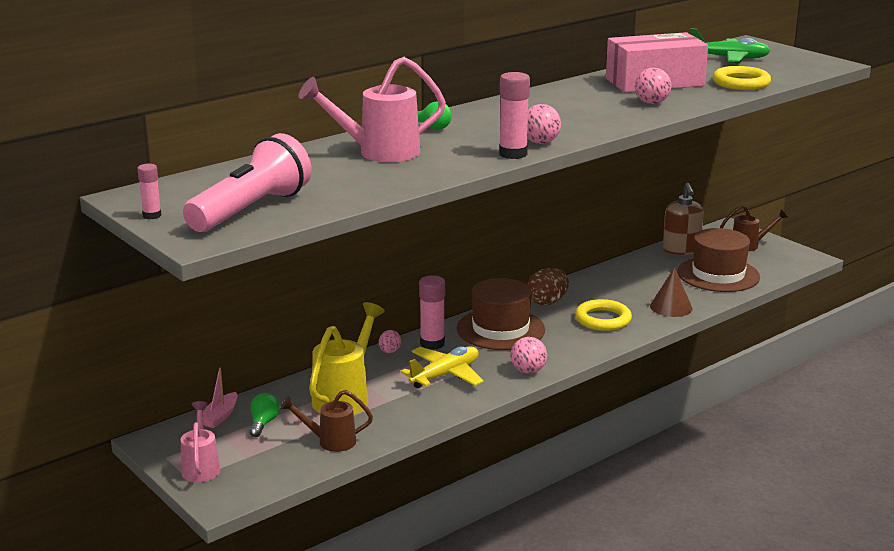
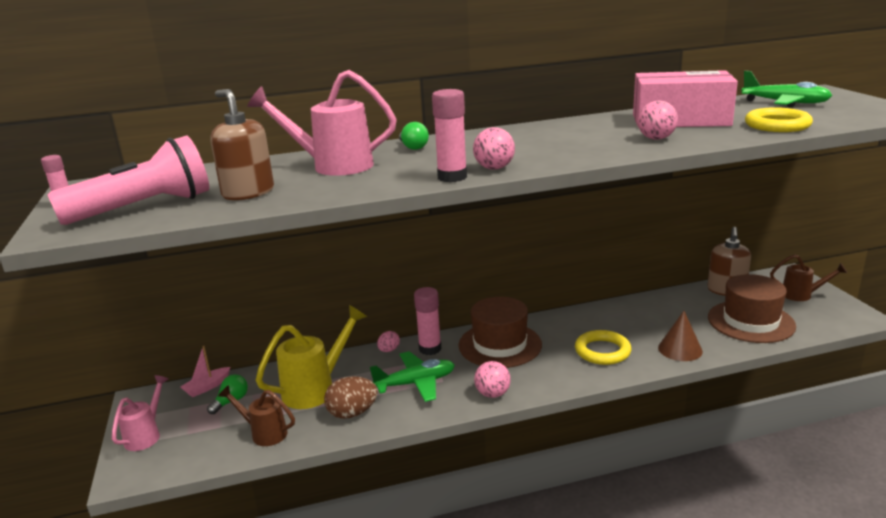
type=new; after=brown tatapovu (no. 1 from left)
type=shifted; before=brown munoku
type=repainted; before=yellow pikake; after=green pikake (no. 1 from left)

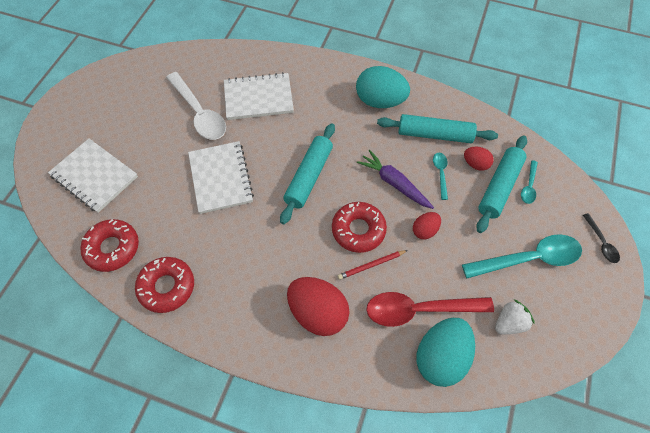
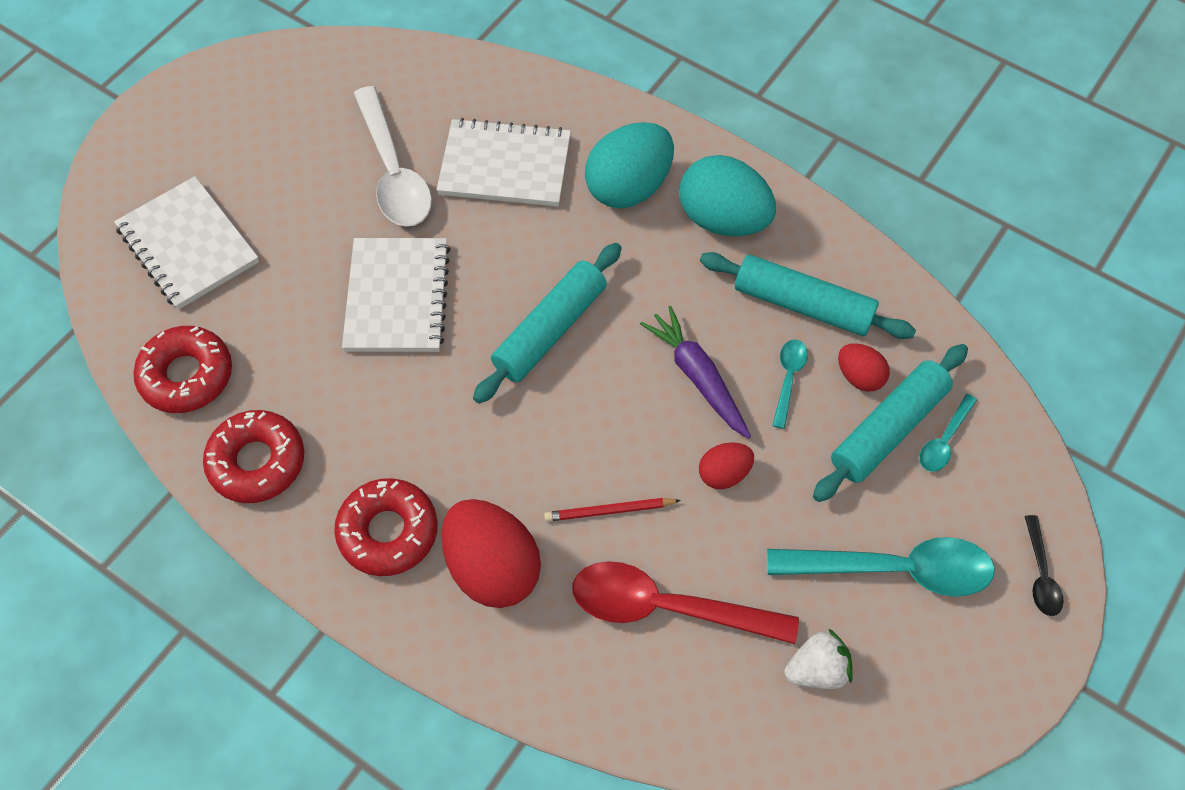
type=shifted; before=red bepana (no. 3 from left)
type=shifted; before=turquoise munoku (no. 2 from left in the first image); after=turquoise munoku (no. 1 from left)

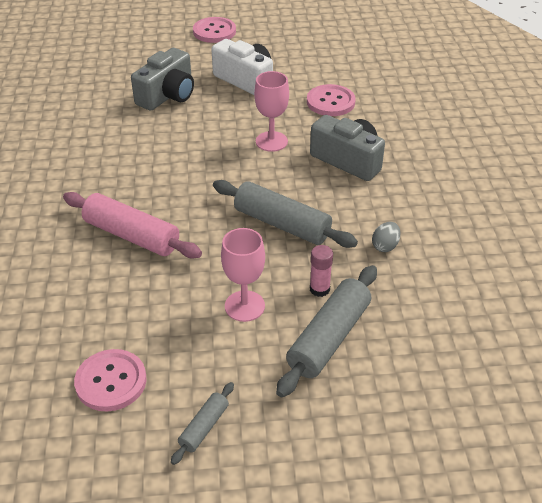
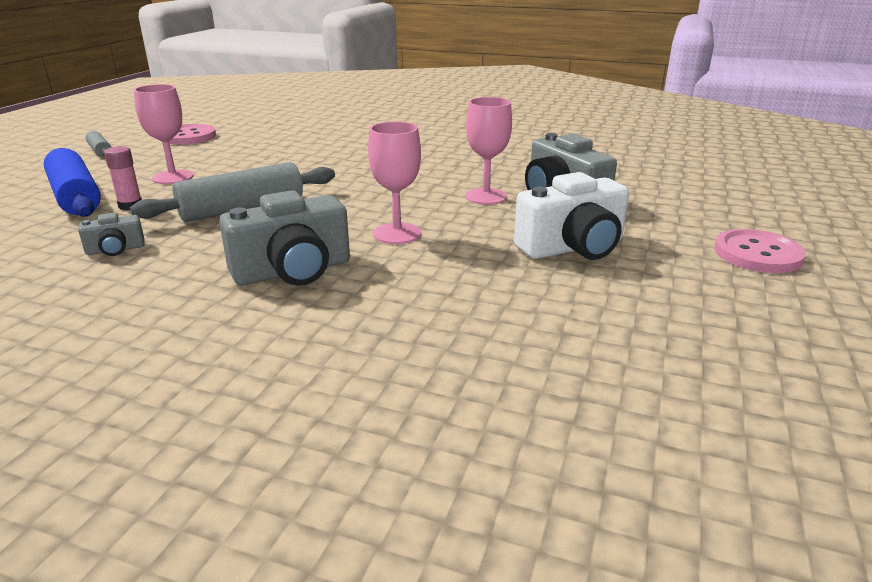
type=gone; before=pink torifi
type=gone; before=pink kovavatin (no. 3 from left)
type=new; after=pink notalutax (no. 3 from left)
type=swapped; before=grey munoku; after=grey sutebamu (no. 1 from left)
type=repainted; before=grey torifi (no. 3 from left); after=blue torifi

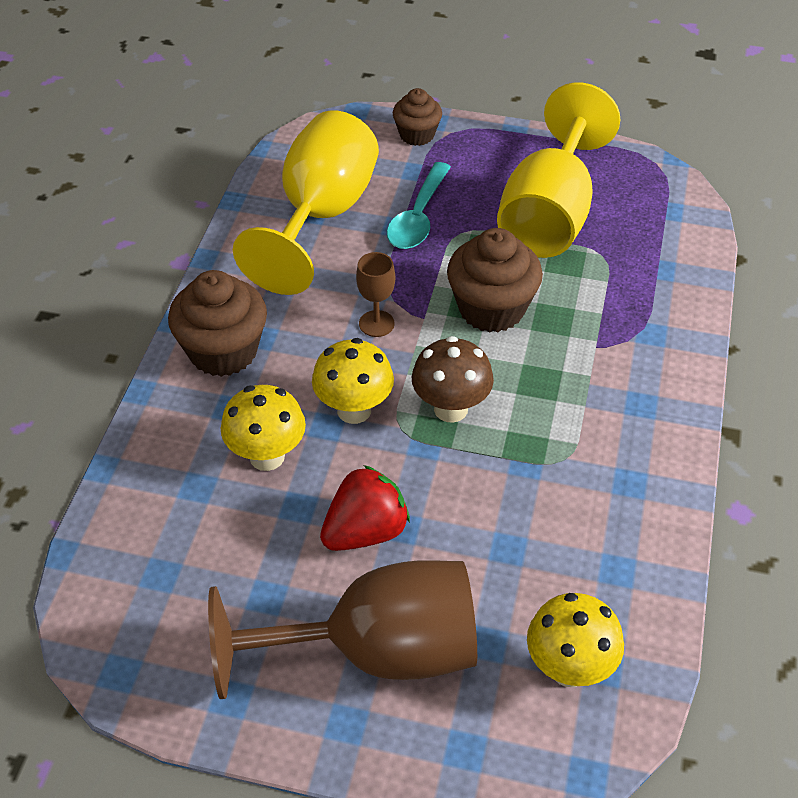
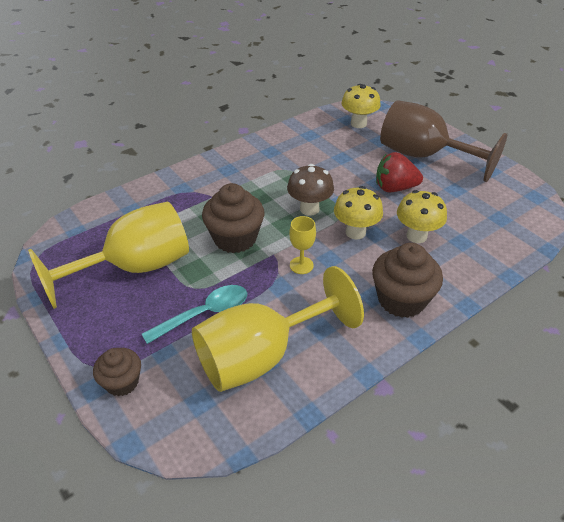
type=repainted; before=brown notalutax (no. 2 from left); after=yellow notalutax (no. 3 from left)

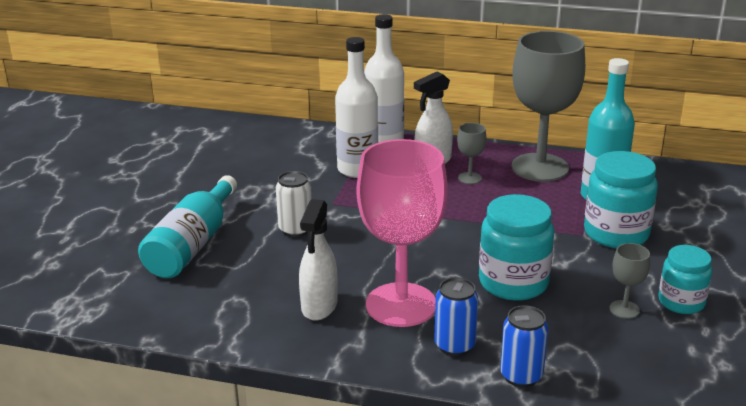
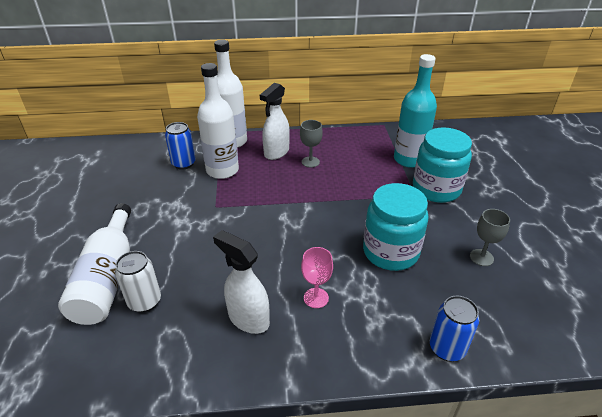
type=gone; before=grey notalutax (no. 2 from left)
type=gone; before=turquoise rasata (no. 3 from left)
type=shifted; before=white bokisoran
type=shifted; before=blue bokisoran (no. 1 from left)
type=repainted; before=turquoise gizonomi (no. 1 from left); after=white gizonomi (no. 1 from left)
type=rotated; before=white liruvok (no. 1 from left); turn=135
type=scaled; before=pink notalutax; scale=0.41

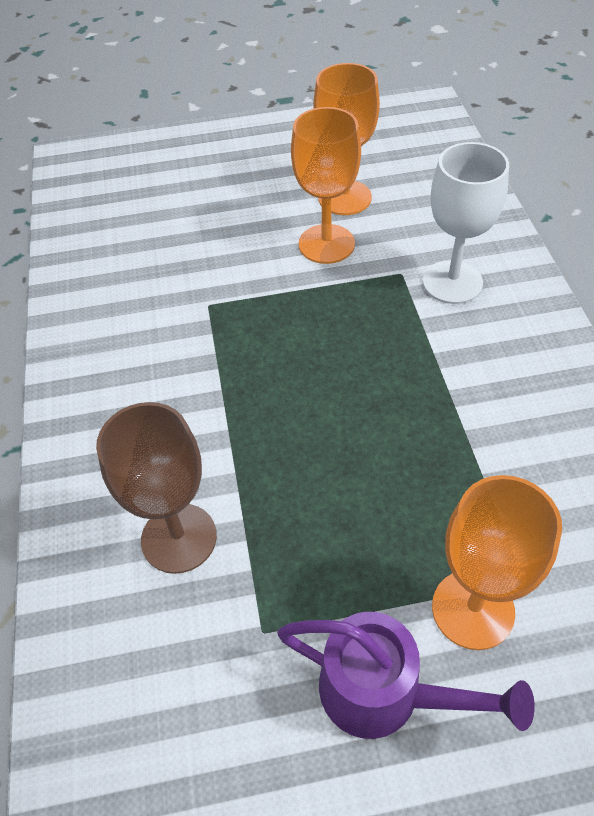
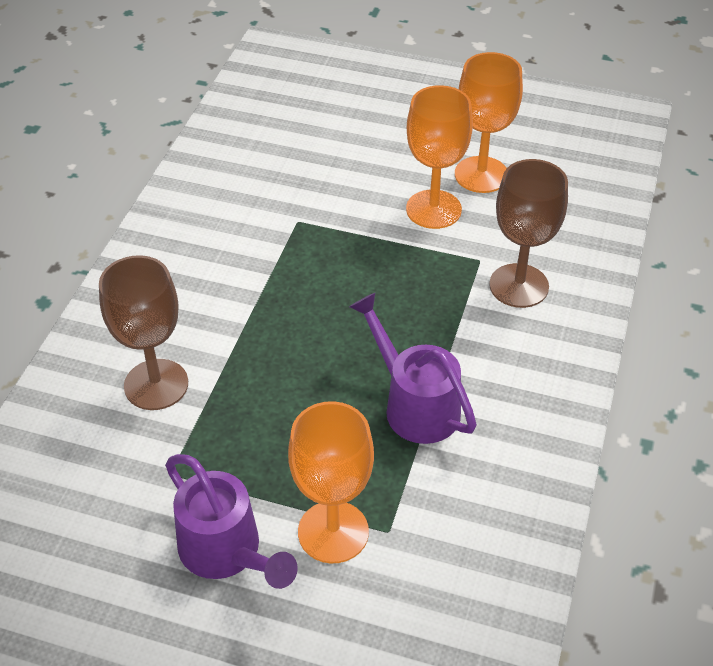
type=new; after=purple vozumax (no. 2 from left)
type=repainted; before=white notalutax; after=brown notalutax (no. 2 from left)

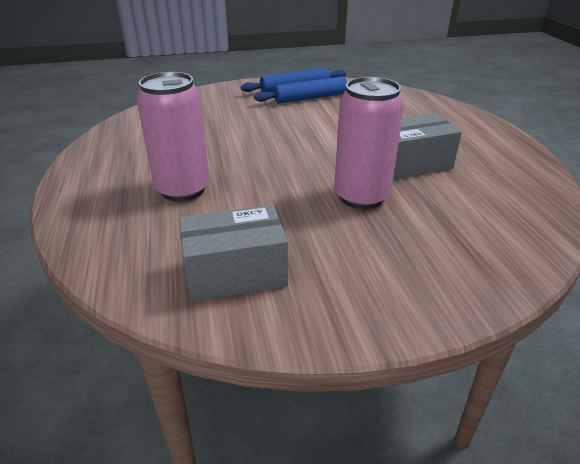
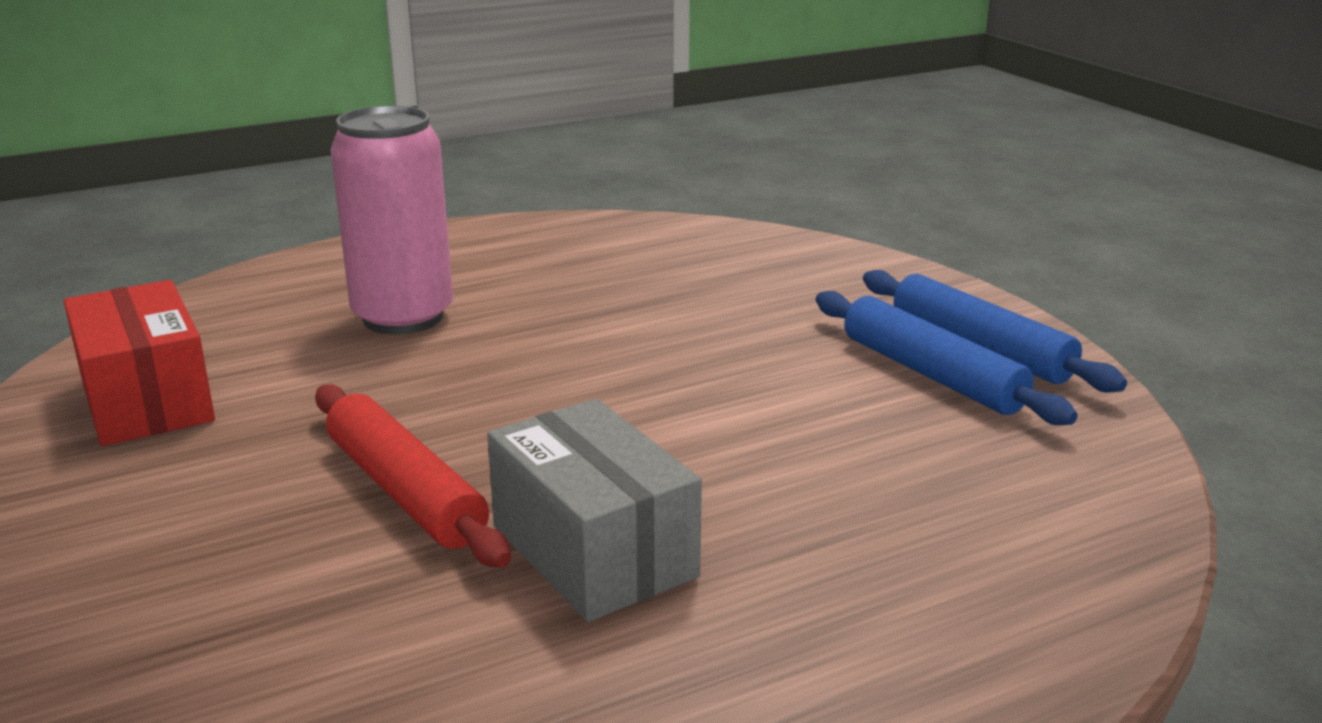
type=swapped; before=pink bokisoran (no. 2 from left); after=red torifi
type=repainted; before=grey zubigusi (no. 1 from left); after=red zubigusi

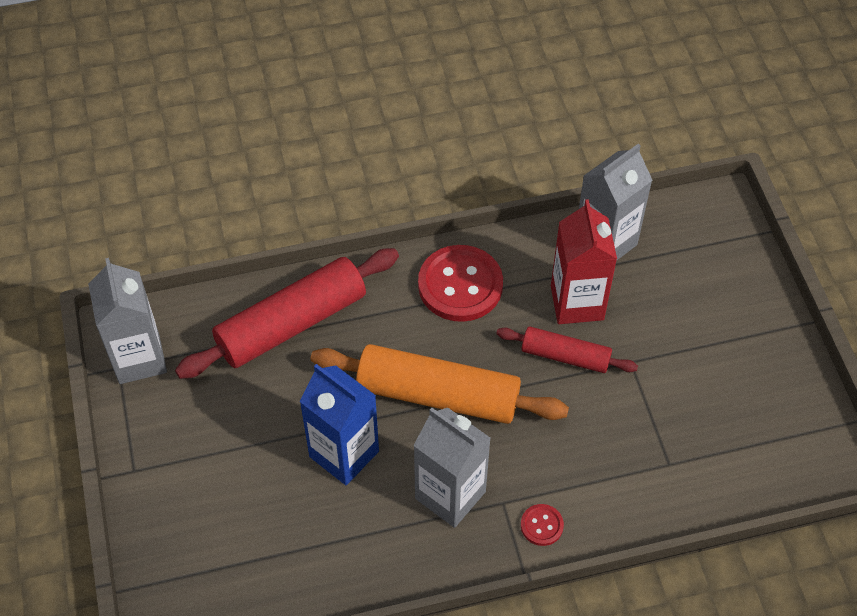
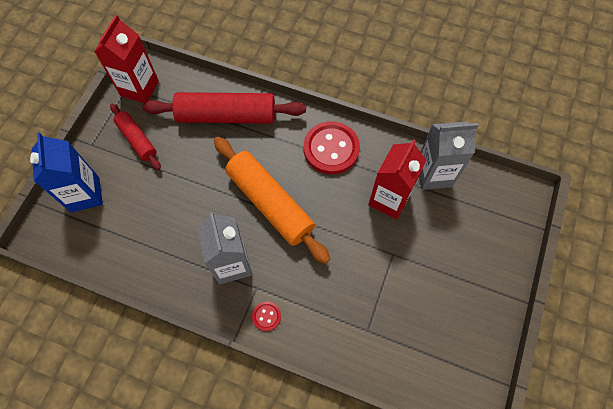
type=shifted; before=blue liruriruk
type=shifted; before=red torifi (no. 2 from left in the first image); after=red torifi (no. 1 from left)
type=repainted; before=grey liruriruk (no. 1 from left); after=red liruriruk (no. 1 from left)

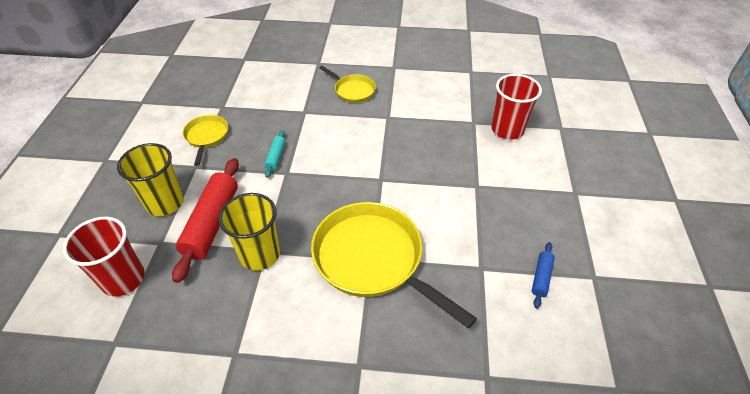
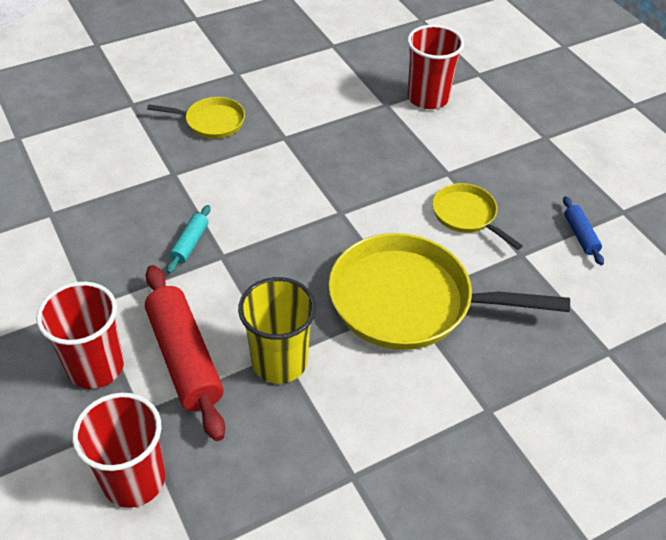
type=shifted; before=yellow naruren (no. 1 from left in the first image); after=yellow naruren (no. 3 from left)
type=repainted; before=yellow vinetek (no. 1 from left); after=red vinetek (no. 1 from left)
type=rotated; before=turquoise torifi; turn=45

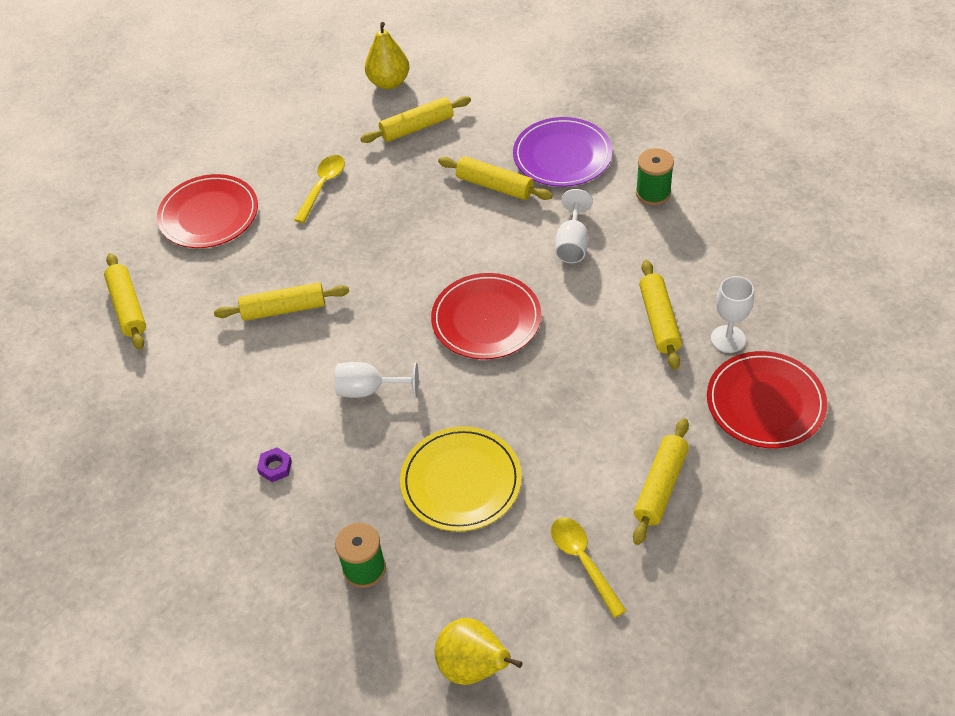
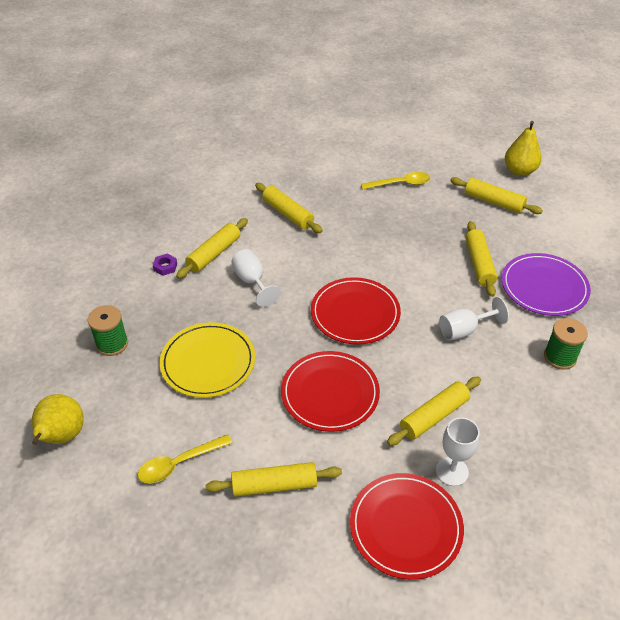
type=shifted; before=yellow torifi (no. 1 from left)
type=shifted; before=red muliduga (no. 1 from left)
type=rotated; before=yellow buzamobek (no. 2 from left in the first image); turn=-150

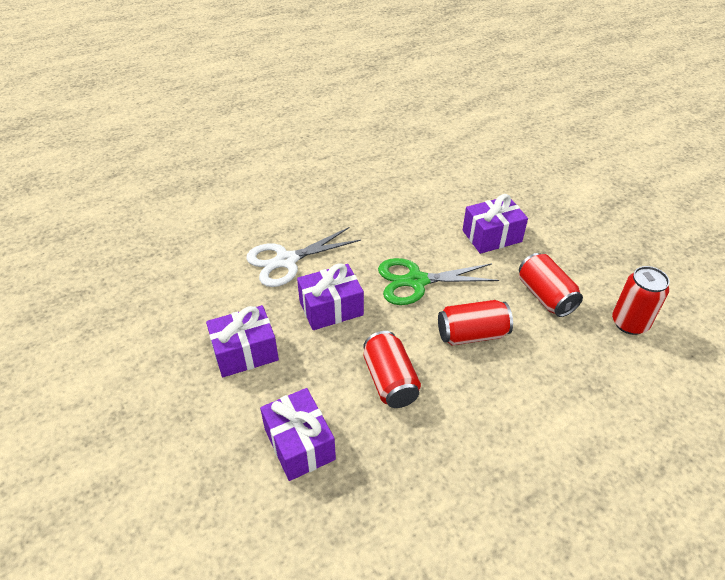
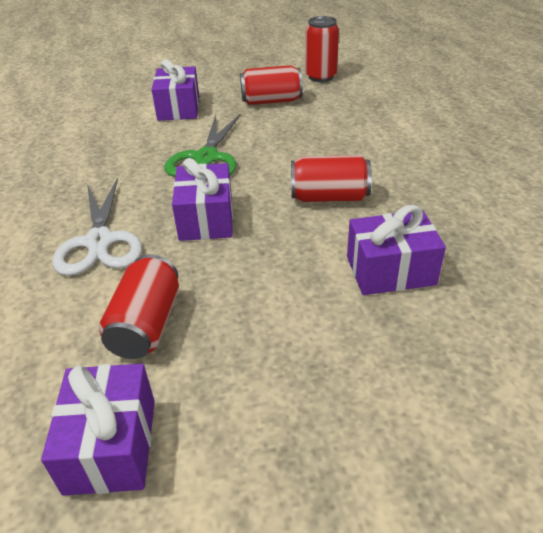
type=shifted; before=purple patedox (no. 1 from left)
type=shifted; before=red bokisoran (no. 2 from left in the first image); after=red bokisoran (no. 1 from left)

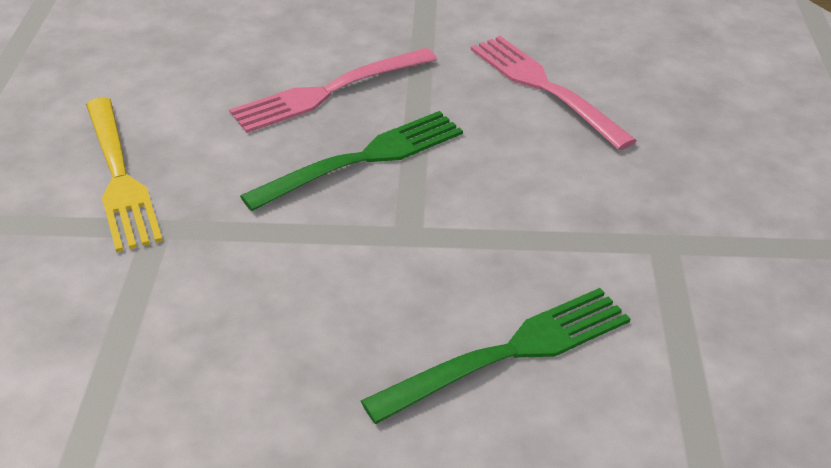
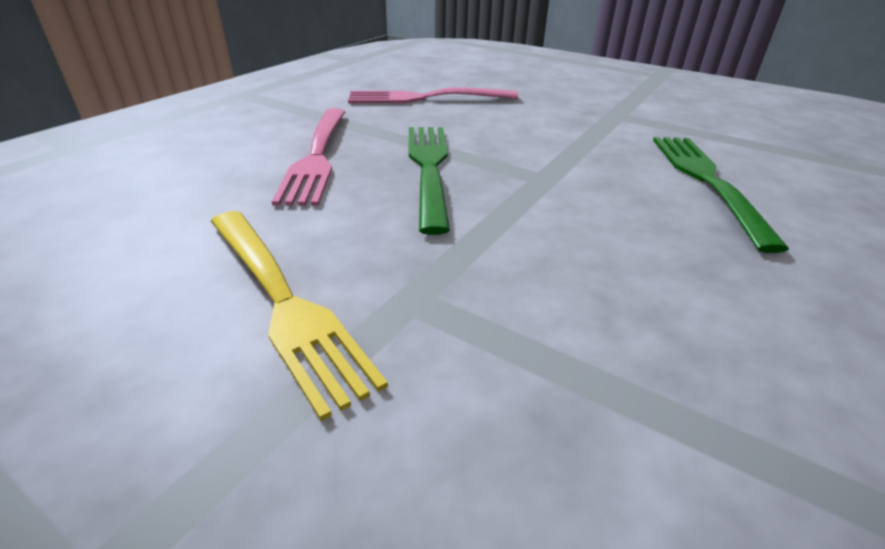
type=rotated; before=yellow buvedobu; turn=45

